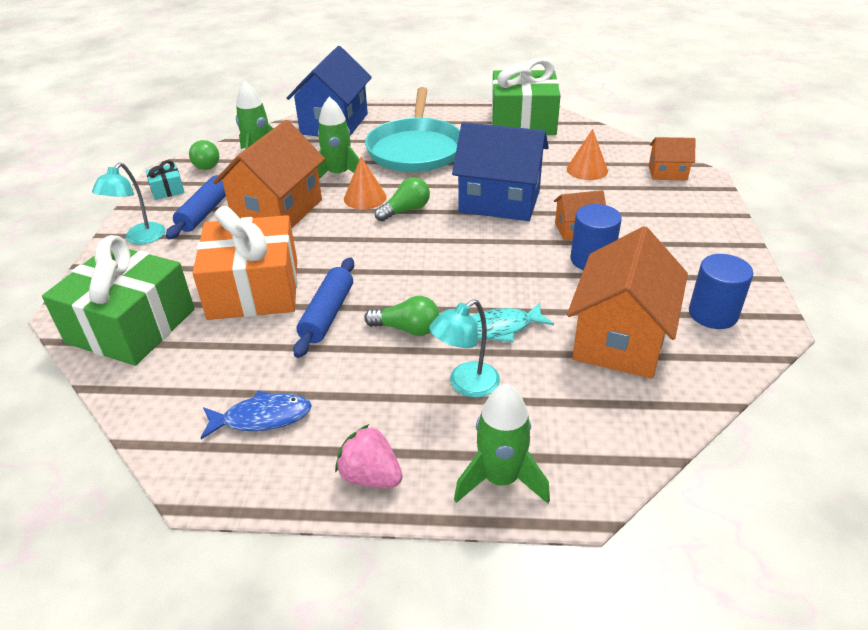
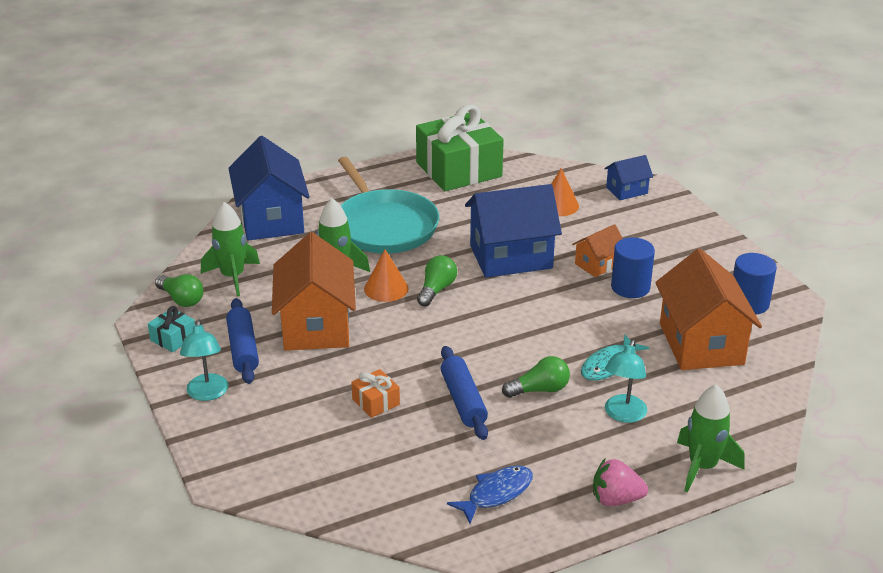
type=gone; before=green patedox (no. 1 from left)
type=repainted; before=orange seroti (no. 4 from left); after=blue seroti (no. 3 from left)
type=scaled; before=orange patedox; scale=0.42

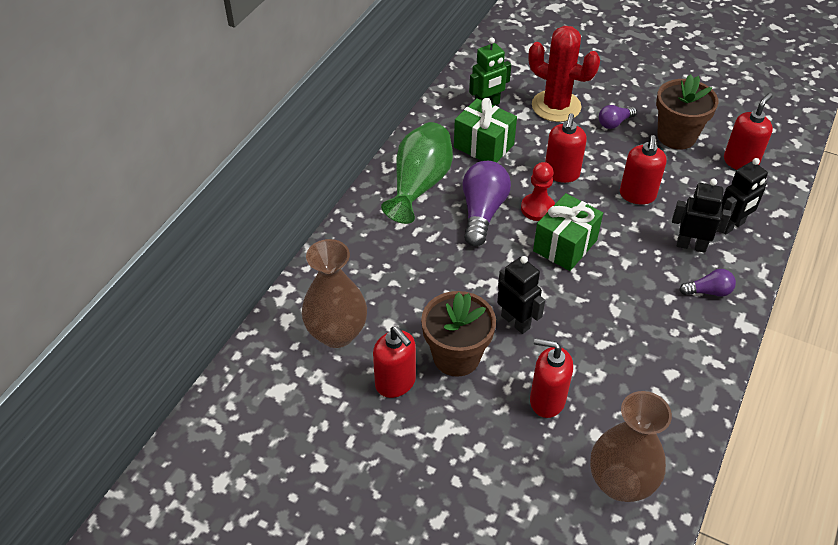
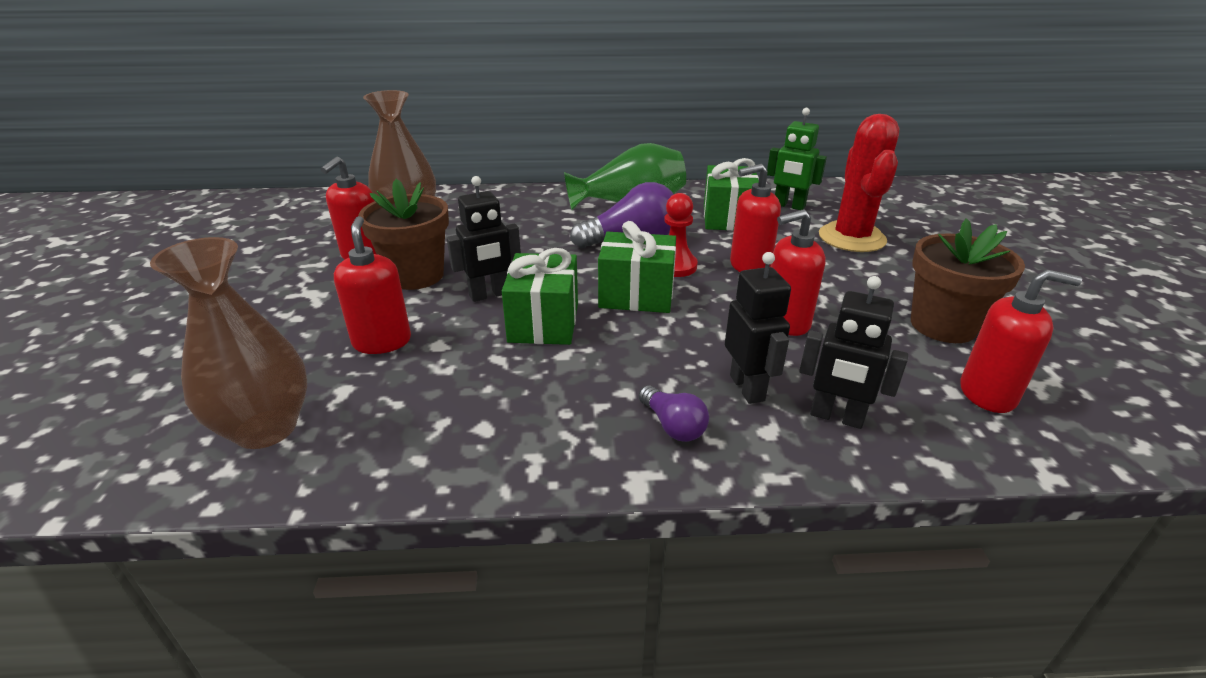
type=gone; before=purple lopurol (no. 2 from left)
type=new; after=green patedox (no. 1 from left)
type=rotated; before=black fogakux (no. 1 from left); turn=45

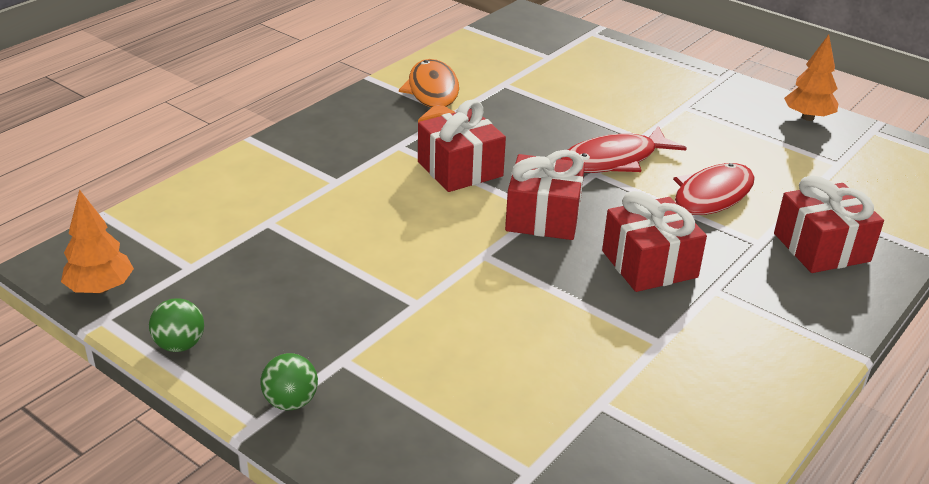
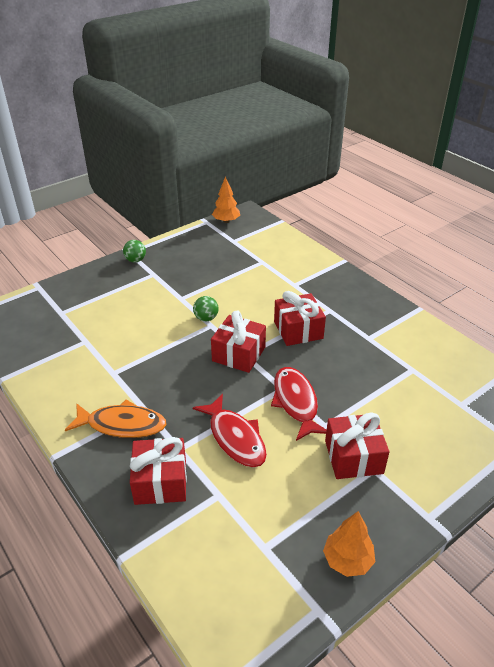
type=shifted; before=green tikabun (no. 1 from left in the first image); after=green tikabun (no. 2 from left)
type=shifted; before=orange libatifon
type=shifted; before=red patedox (no. 3 from left in the first image); after=red patedox (no. 4 from left)

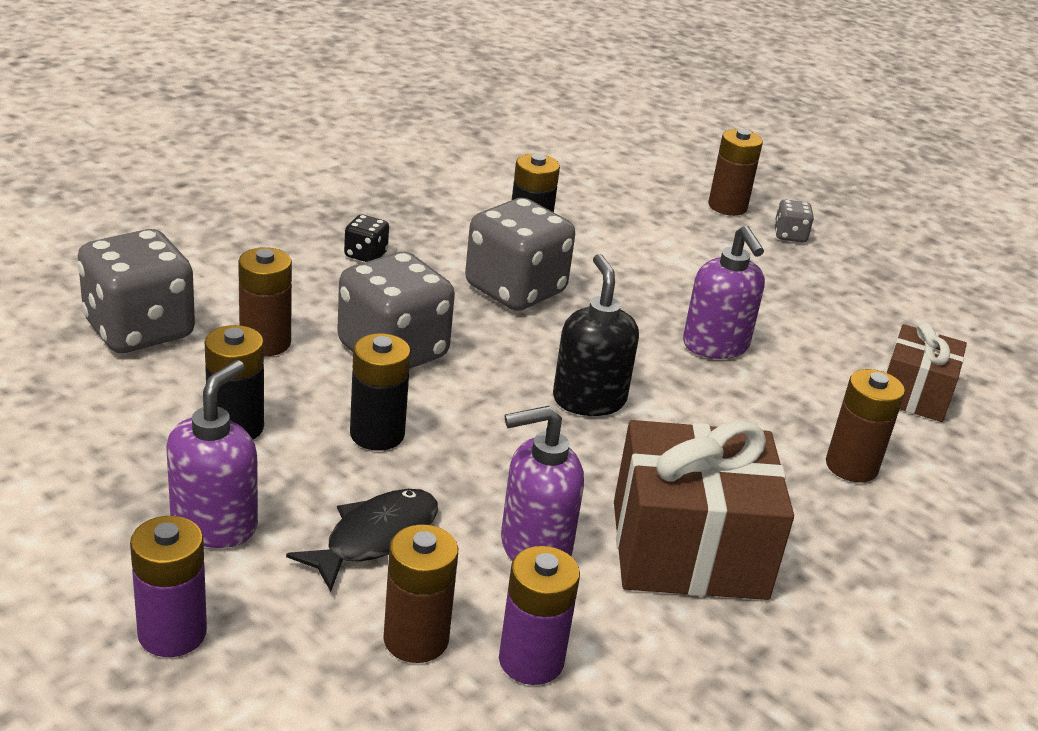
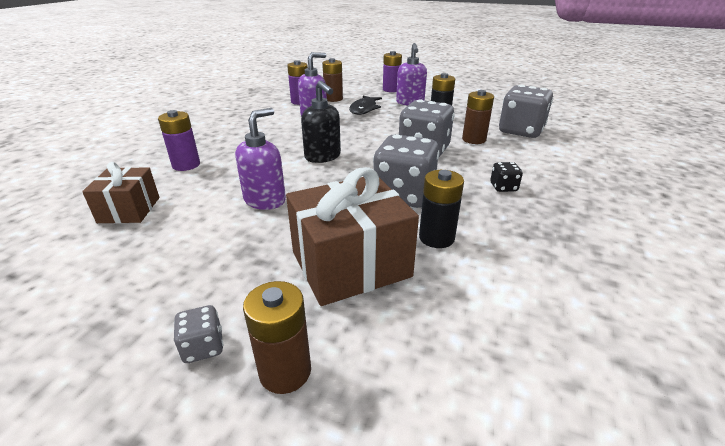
type=gone; before=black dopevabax (no. 2 from left)
type=shifted; before=brown patedox (no. 1 from left in the first image); after=brown patedox (no. 2 from left)
type=repainted; before=brown dopevabax (no. 4 from left); after=purple dopevabax (no. 1 from left)
type=rotated; before=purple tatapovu (no. 3 from left in the first image); turn=75

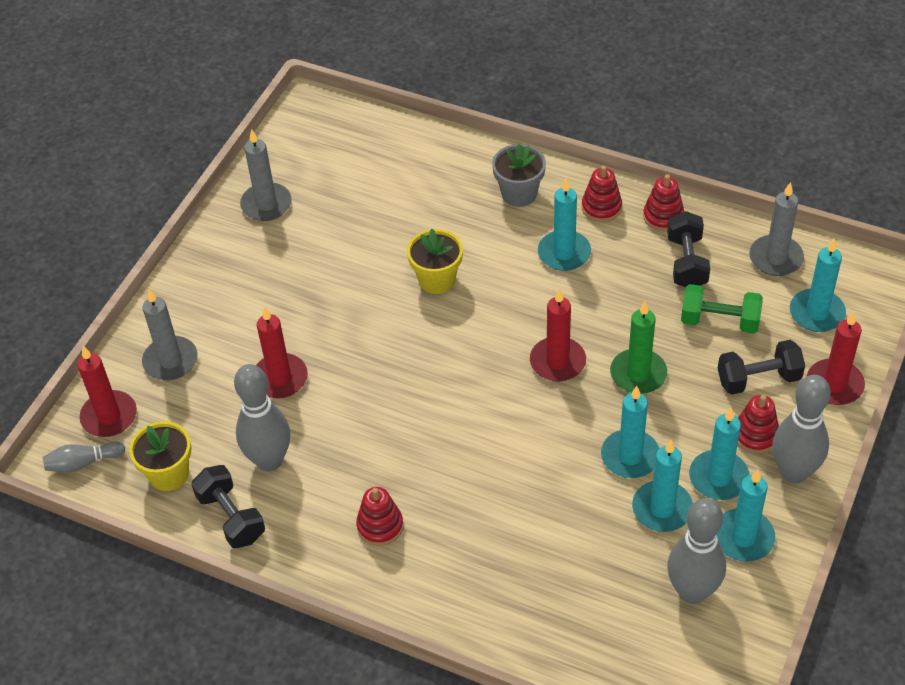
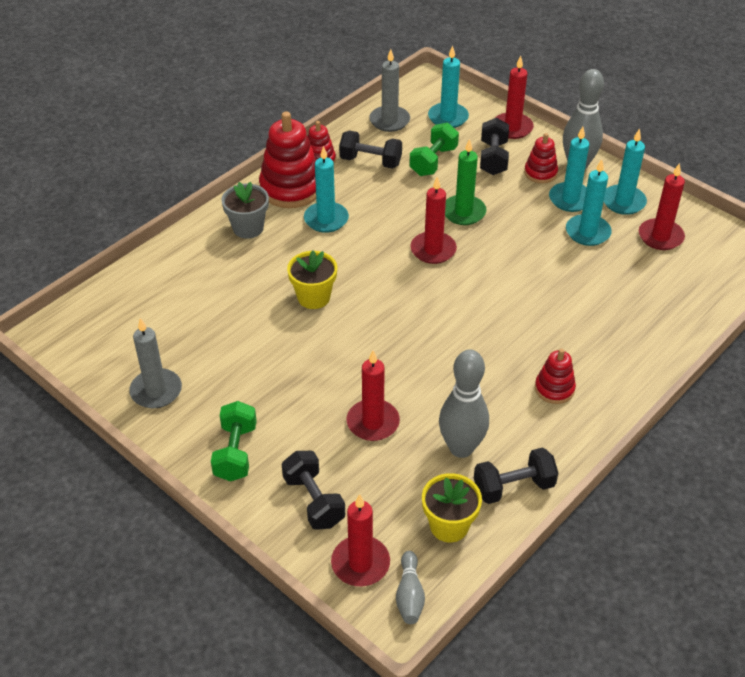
type=gone; before=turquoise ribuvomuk (no. 2 from left)
type=new; after=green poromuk (no. 1 from left)
type=swapped; before=grey ribuvomuk (no. 1 from left); after=black poromuk (no. 1 from left)
type=swapped; before=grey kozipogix (no. 3 from left); after=red ribuvomuk (no. 5 from left)
type=scaled; before=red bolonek (no. 2 from left in the first image); scale=1.86

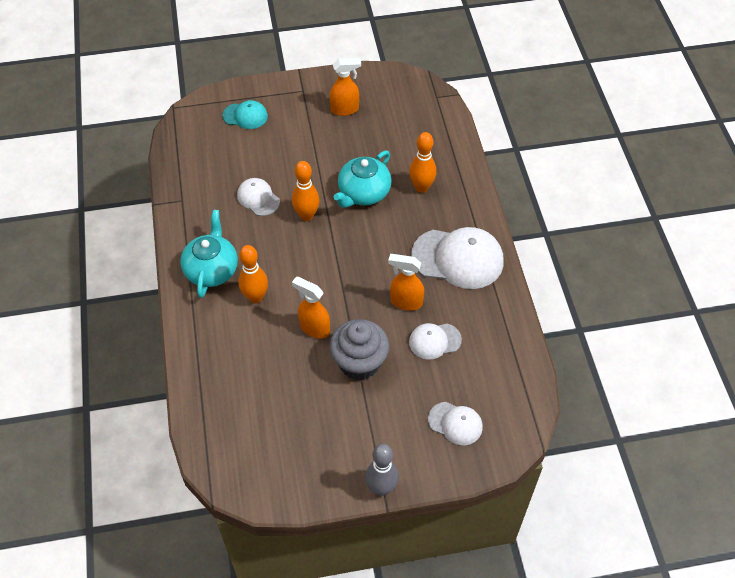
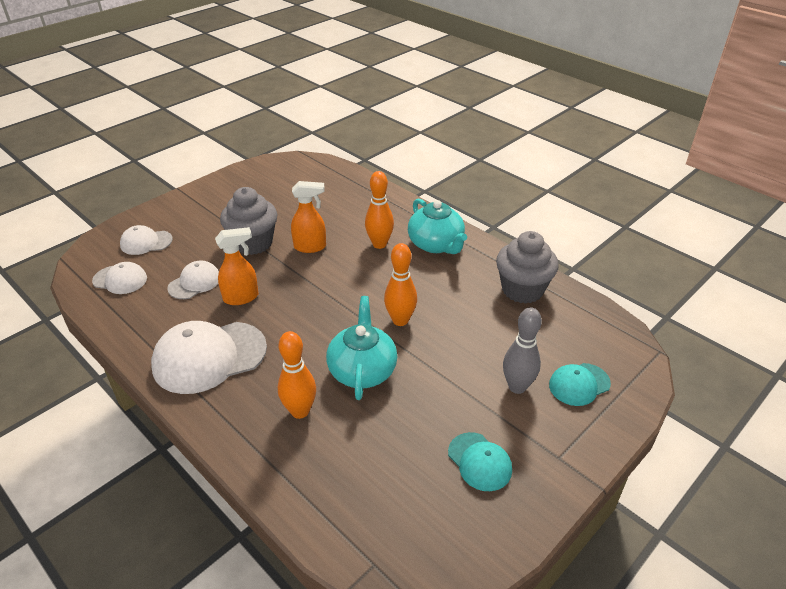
type=new; after=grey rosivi (no. 2 from left)
type=shifted; before=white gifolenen (no. 1 from left)
type=shifted; before=grey kozipogix
type=swapped; before=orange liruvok (no. 2 from left); after=turquoise gifolenen (no. 1 from left)

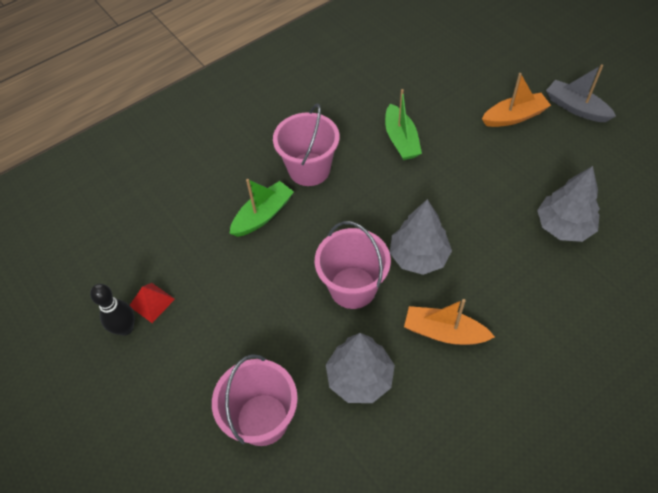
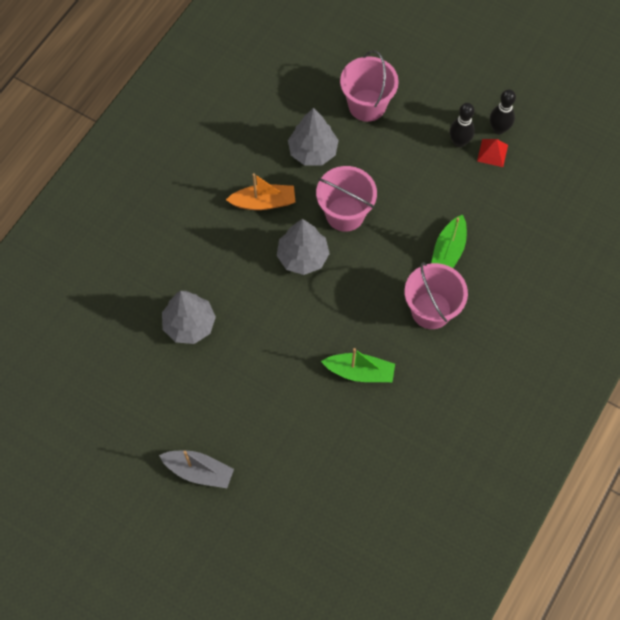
type=gone; before=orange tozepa (no. 2 from left)
type=new; after=black kozipogix (no. 1 from left)
type=rotated; before=green tozepa (no. 2 from left in the first image); turn=135

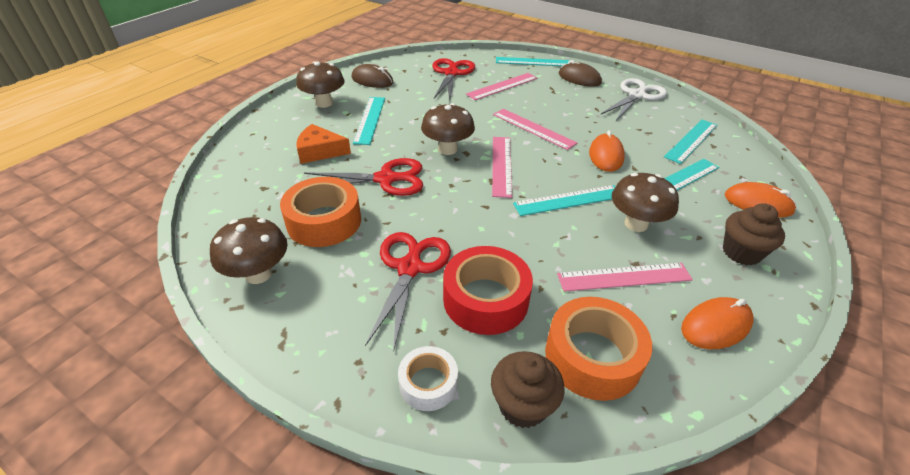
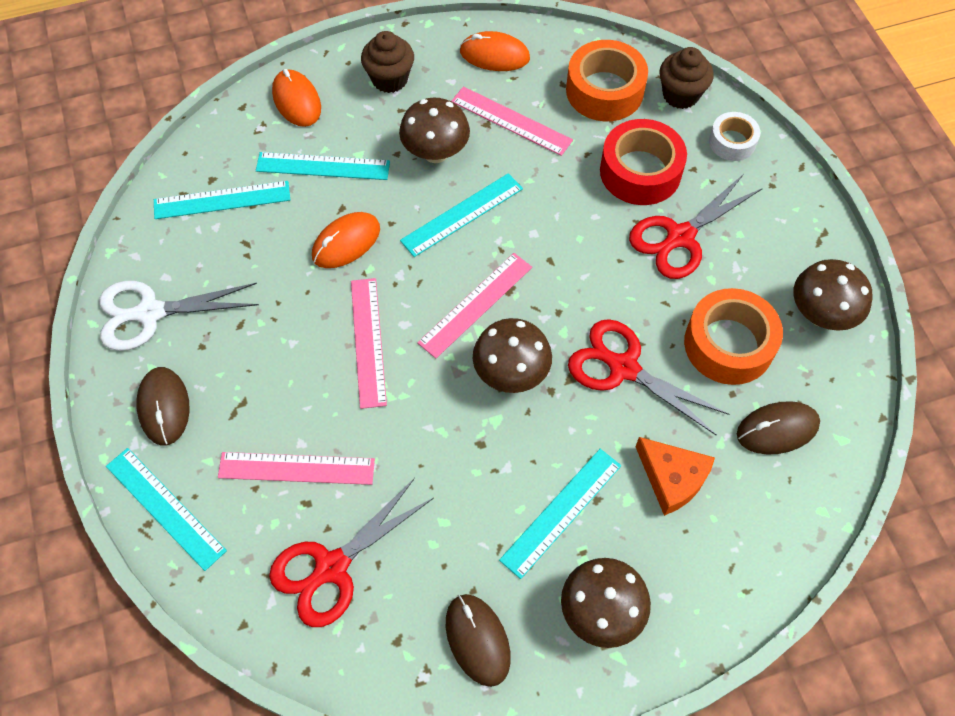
type=new; after=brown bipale (no. 3 from left)
type=rotated; before=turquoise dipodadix (no. 3 from left in the first image); turn=-60

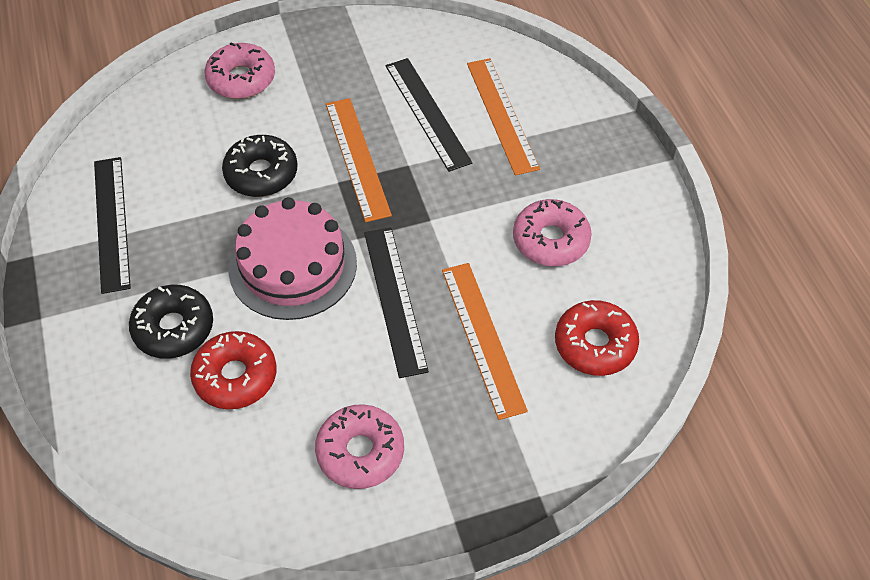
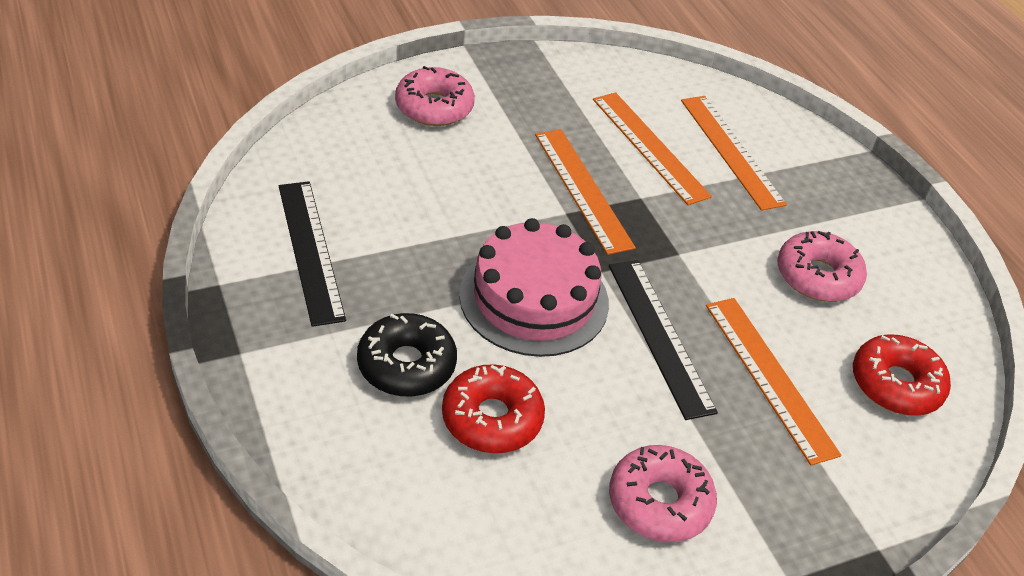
type=gone; before=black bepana (no. 2 from left)
type=repainted; before=black dipodadix (no. 3 from left); after=orange dipodadix (no. 2 from left)

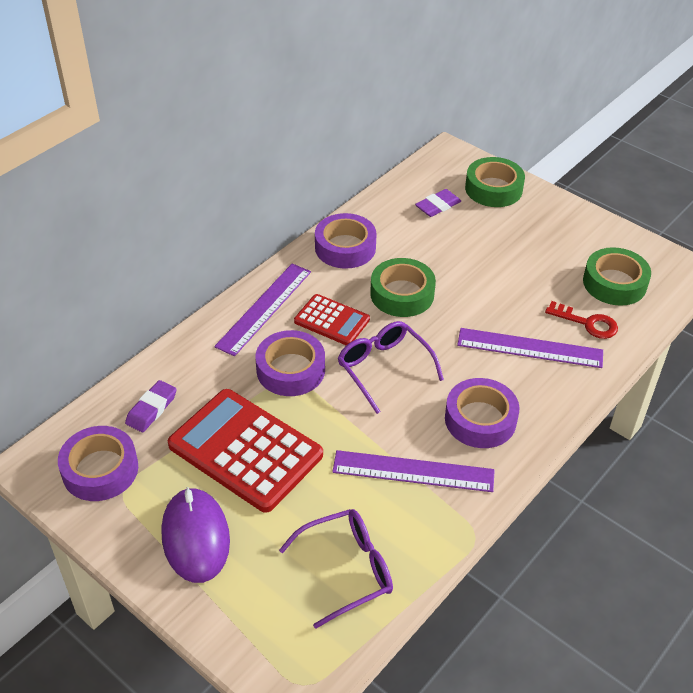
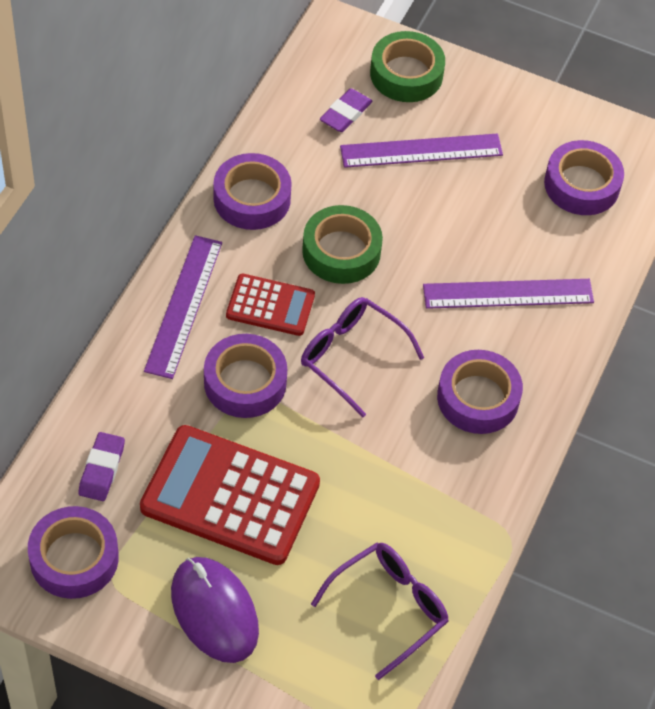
type=gone; before=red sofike
type=shifted; before=purple dipodadix (no. 2 from left)
type=repainted; before=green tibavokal (no. 3 from left); after=purple tibavokal (no. 5 from left)

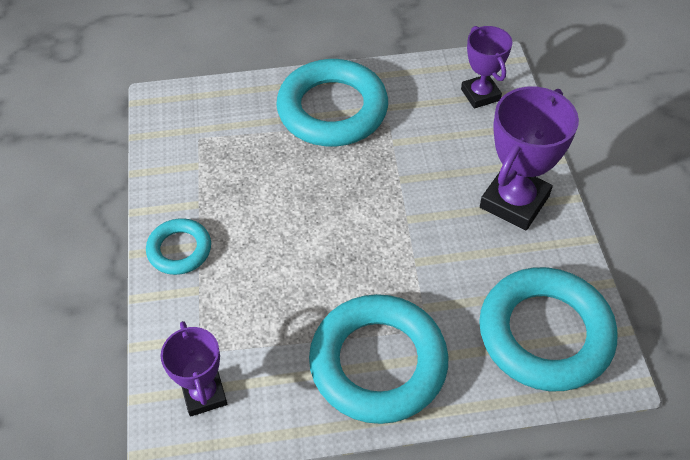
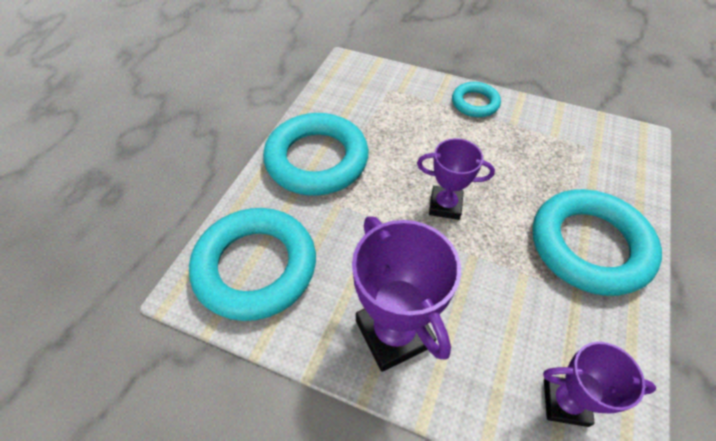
type=shifted; before=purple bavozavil (no. 1 from left in the first image); after=purple bavozavil (no. 2 from left)

